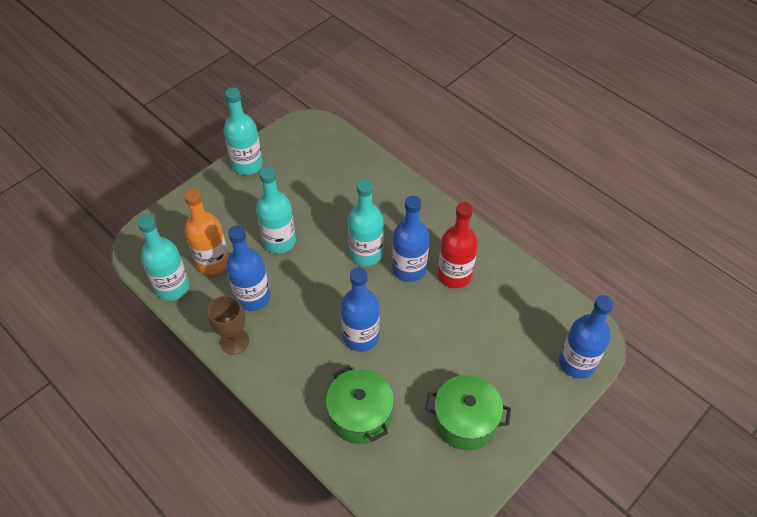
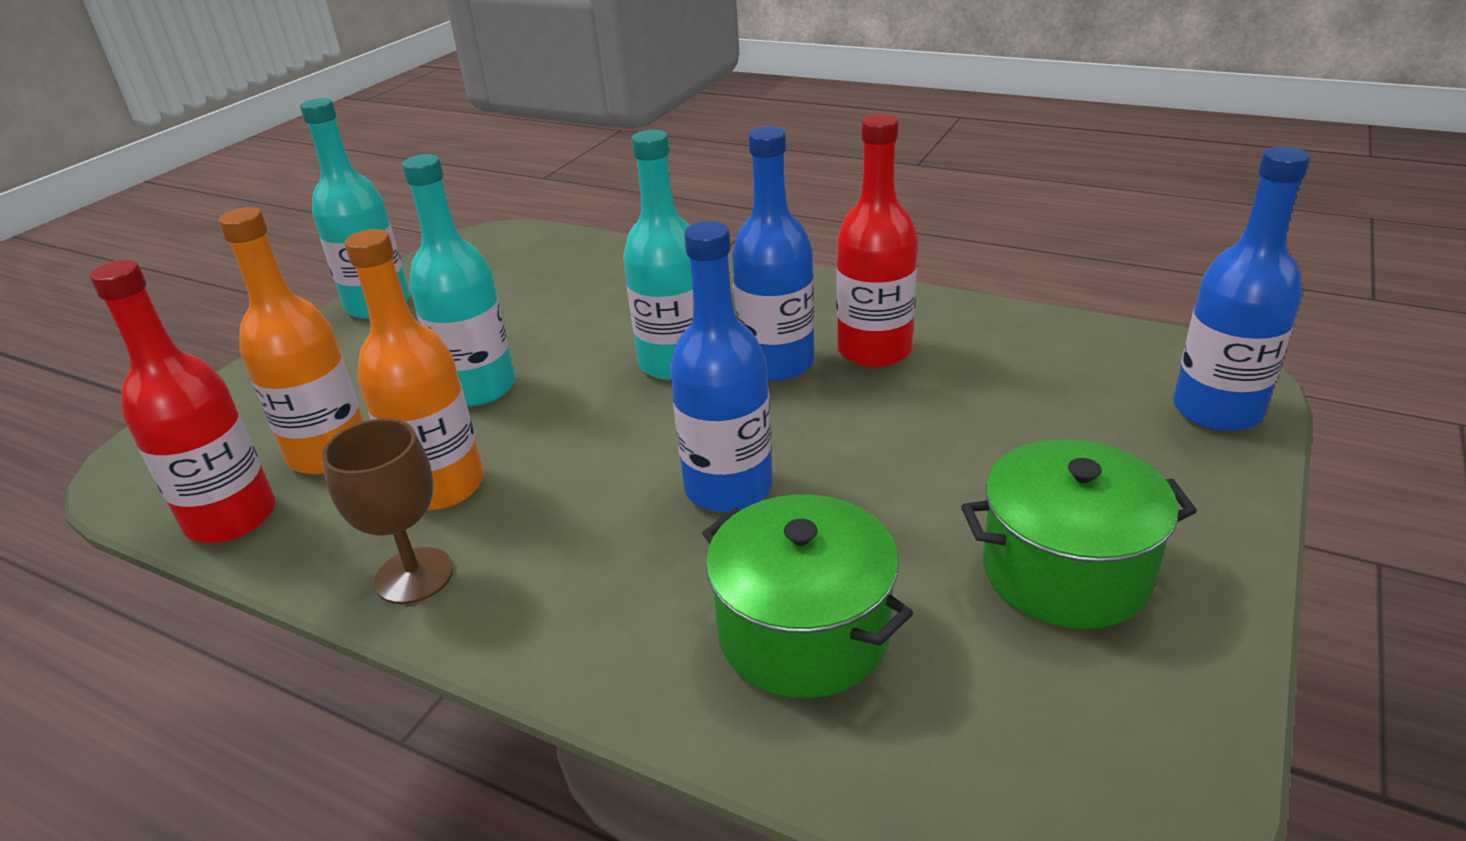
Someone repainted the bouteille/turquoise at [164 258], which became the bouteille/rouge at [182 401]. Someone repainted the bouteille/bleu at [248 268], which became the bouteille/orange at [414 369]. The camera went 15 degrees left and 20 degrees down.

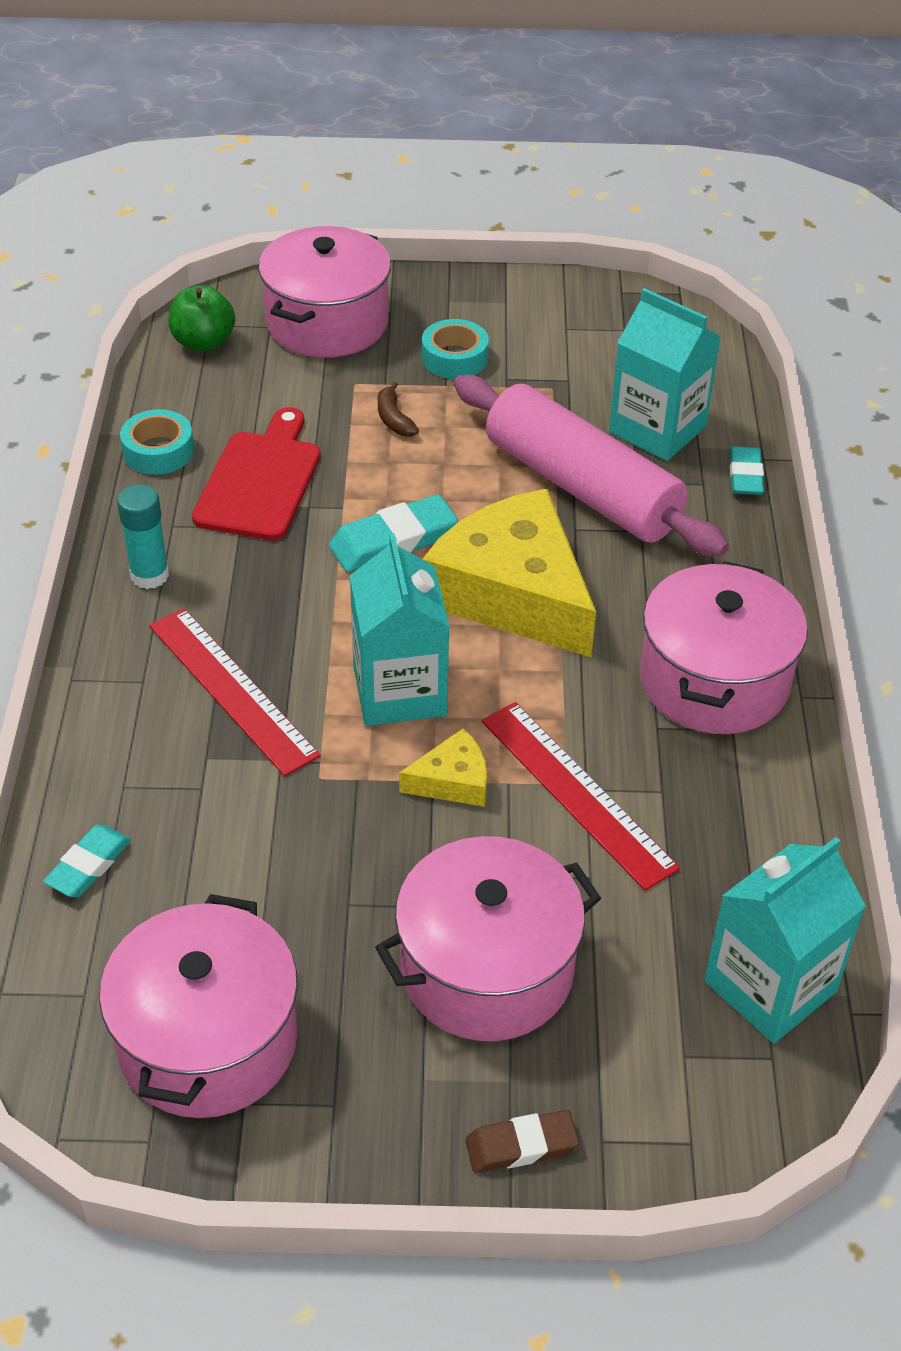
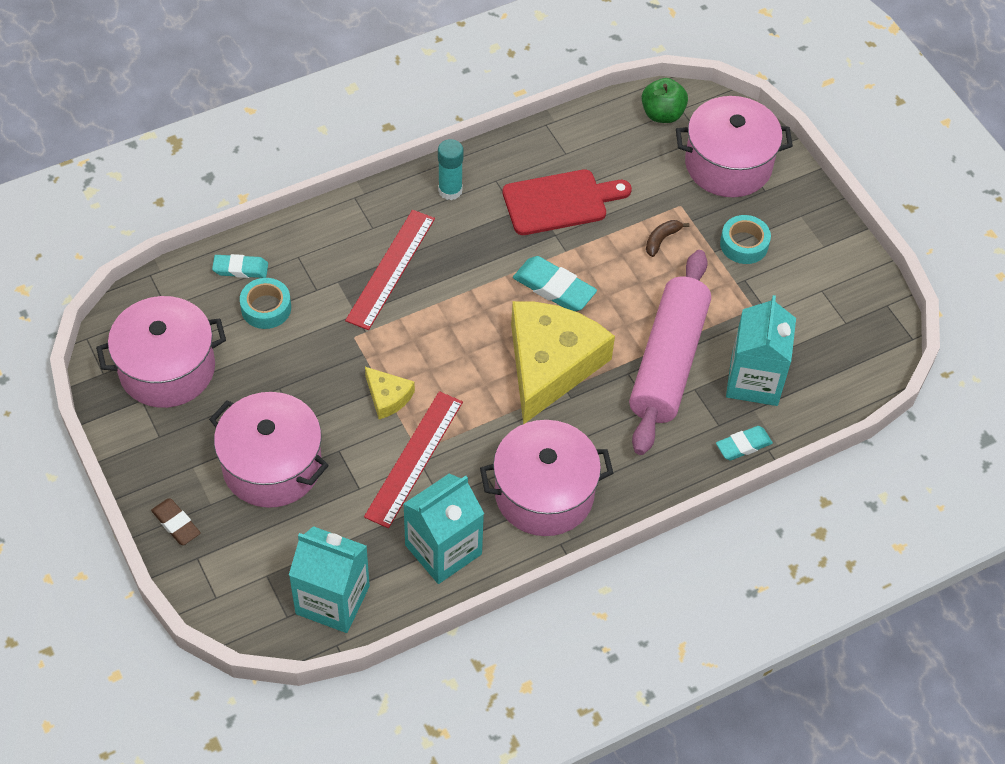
Someone carried the ruban adhésif/turquoise from [157 442] to [265 303]. Someone carried the brique de lait/turquoise from [399 629] to [443 529]. The camera went 60 degrees right and 10 degrees up.

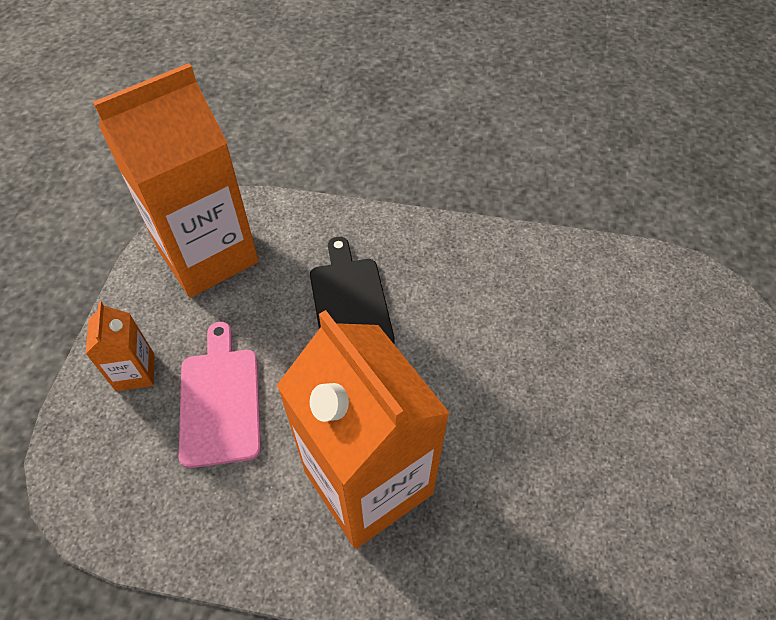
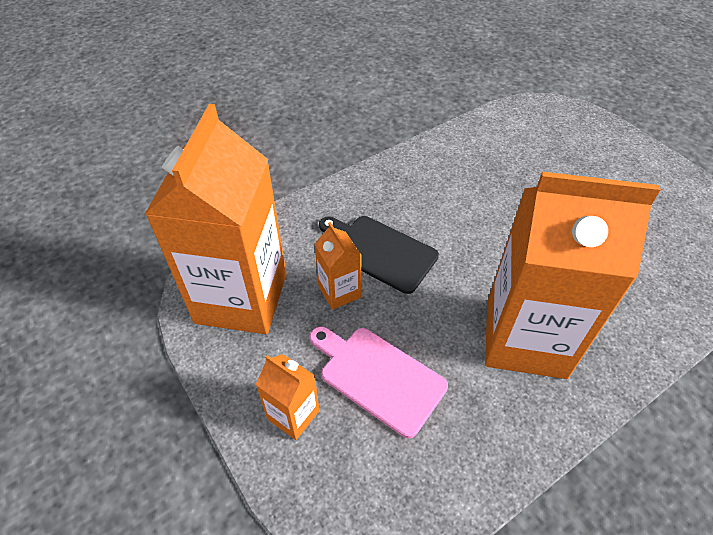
Someone put down the brique de lait/orange at [338 266]. The camera went 45 degrees left and 5 degrees down.

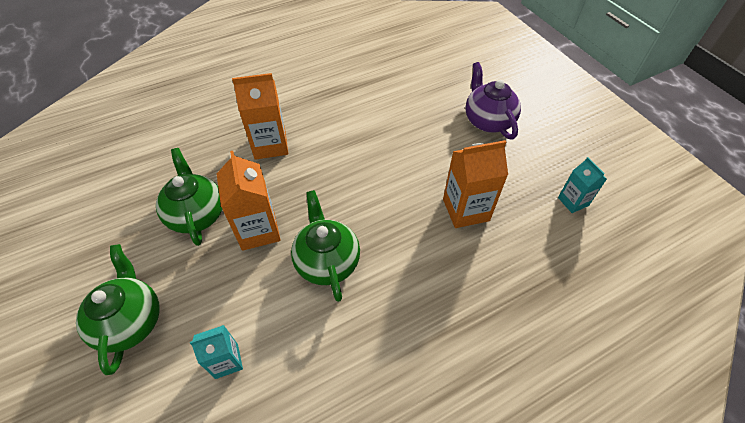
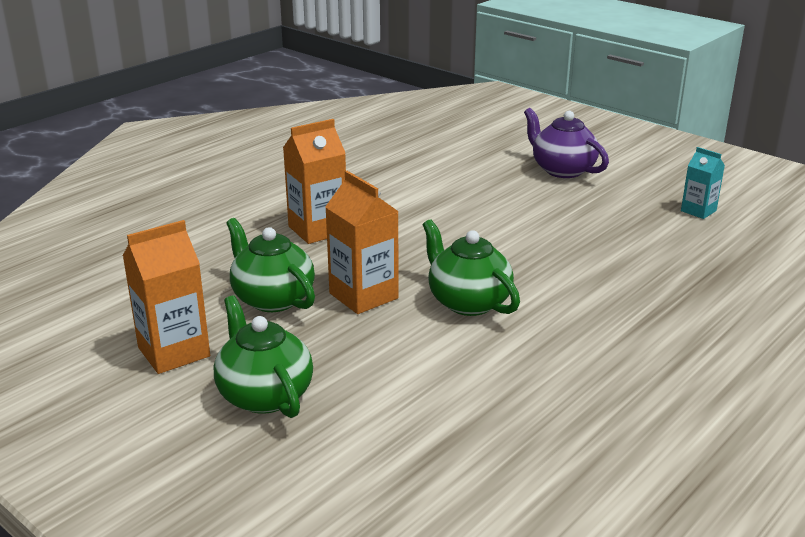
Someone carried the brique de lait/orange from [475 184] to [166 297]. Someone took away the brique de lait/turquoise at [216 352]. The camera went 20 degrees left and 25 degrees down.

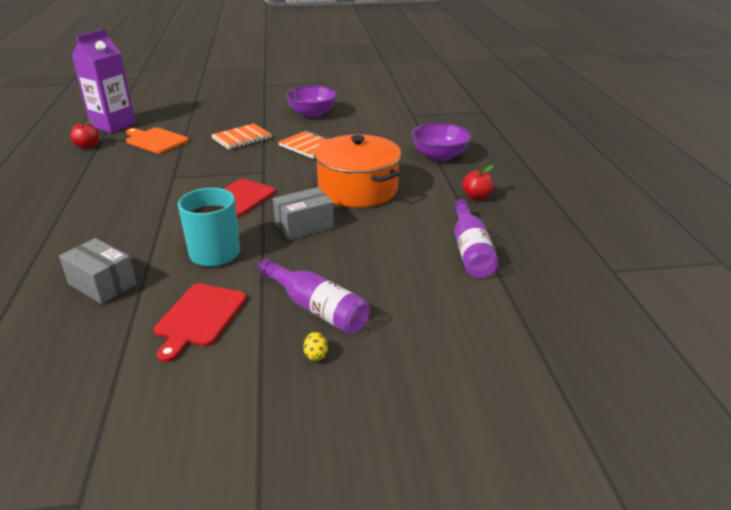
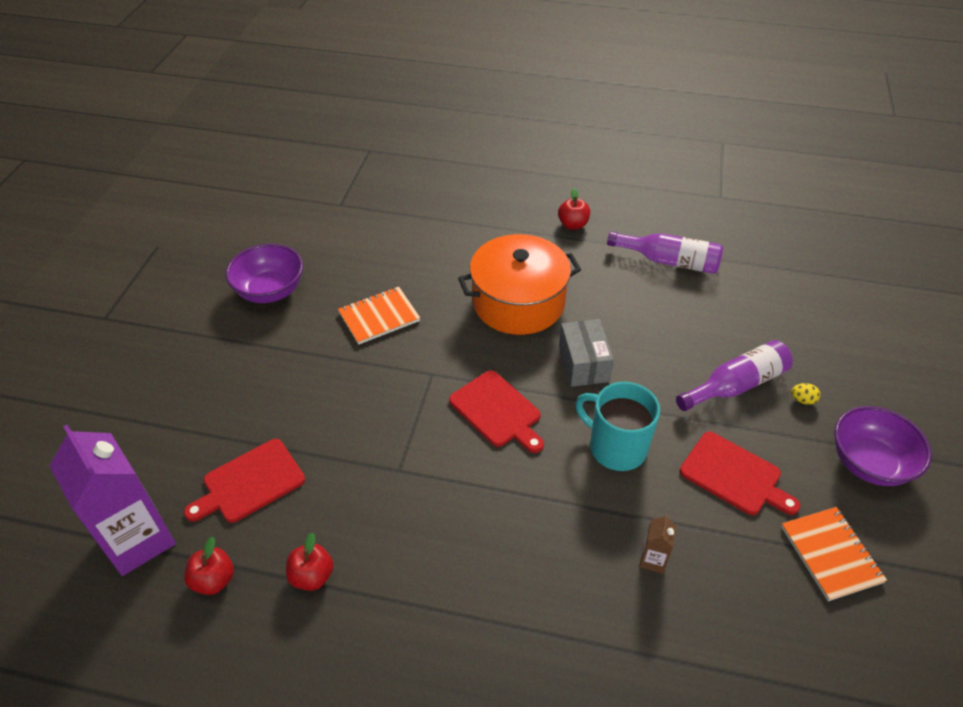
Someone repainted the planche à découper/orange at [157 141], which became the planche à découper/rouge at [244 481]. Someone put down the pomme/rouge at [310 561]. Someone swapped the boîte/gris at [98 271] for the brique de lait/marron at [658 544]. Someone carried the carnet/orange from [241 137] to [834 554]. Someone carried the bol/violet from [441 142] to [883 446]. The camera went 70 degrees left and 15 degrees up.

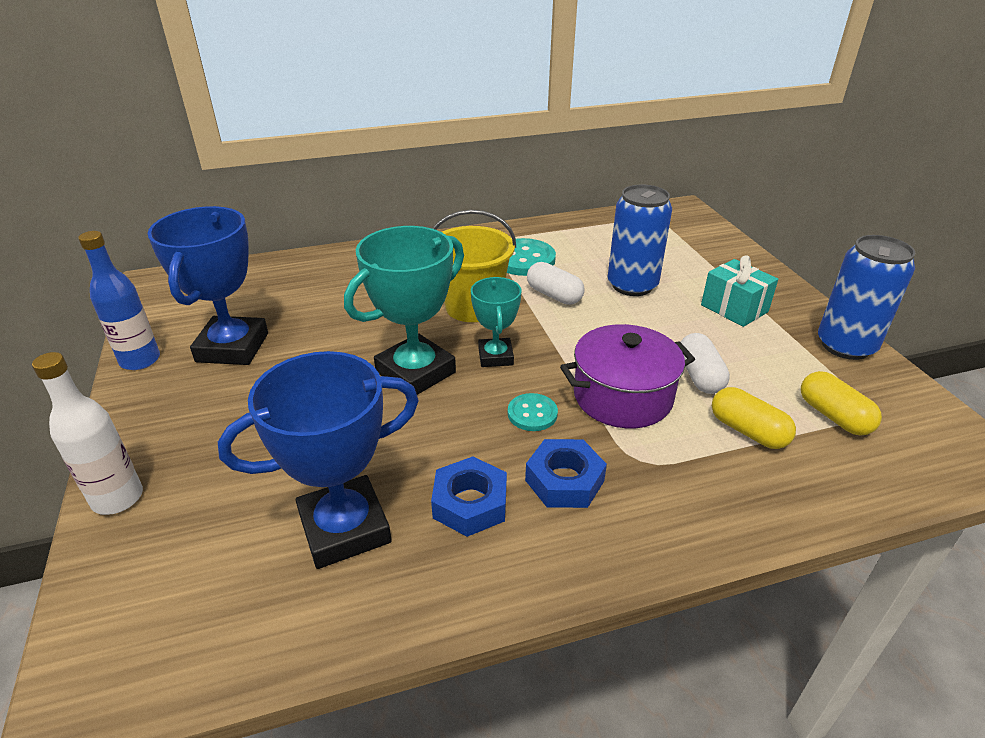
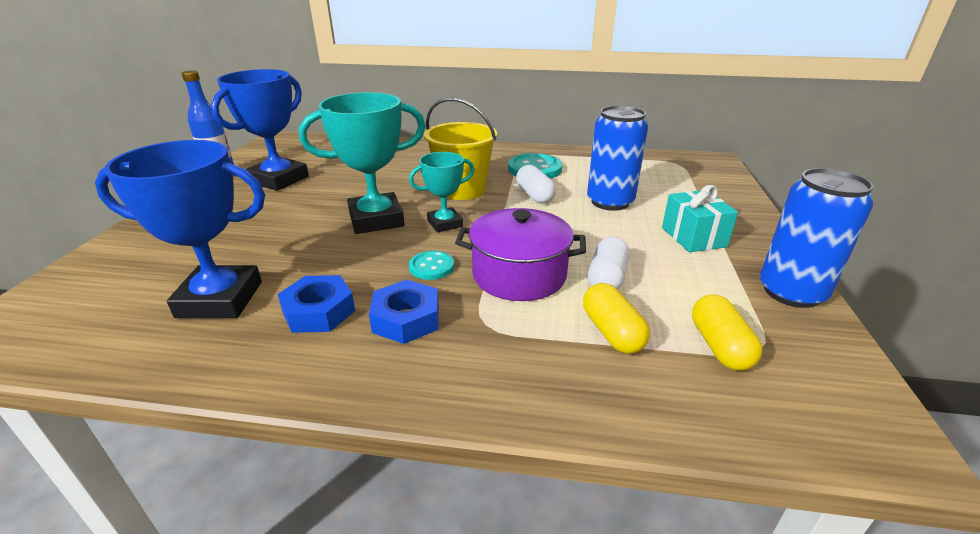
Someone rotated the trophée/turquoise at [496 322] by 45 degrees clockwise. Someone took away the bouteille/blanc at [87 433]. The camera went 25 degrees right and 5 degrees down.

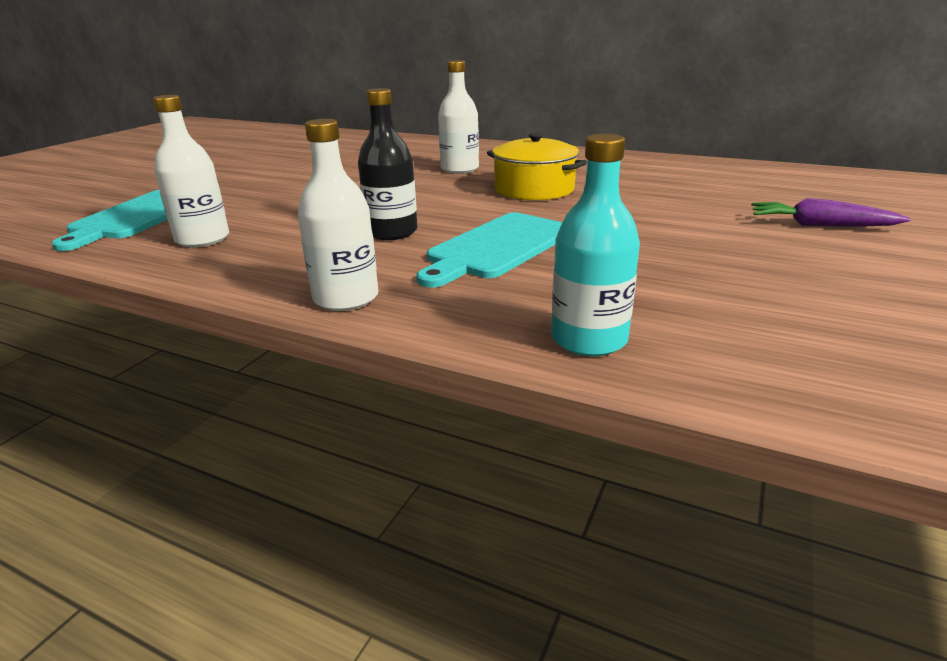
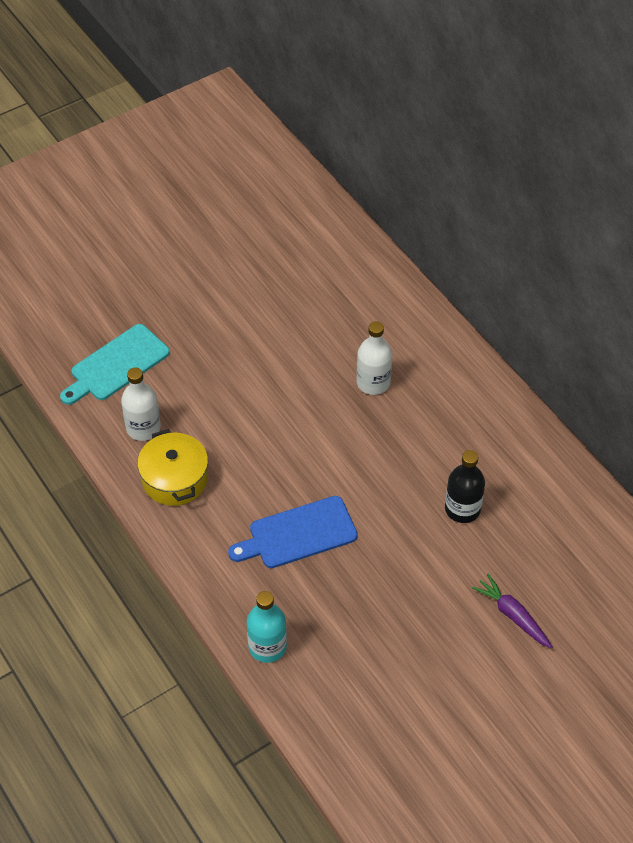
Someone carried the marmite/jaune from [537 166] to [172 467]. Someone repainted the planche à découper/turquoise at [489 250], which became the planche à découper/bleu at [293 532]. Someone carried the bouteille/noir from [388 164] to [465 486]. Someone took away the bouteille/blanc at [338 215]. The camera went 30 degrees right and 25 degrees up.

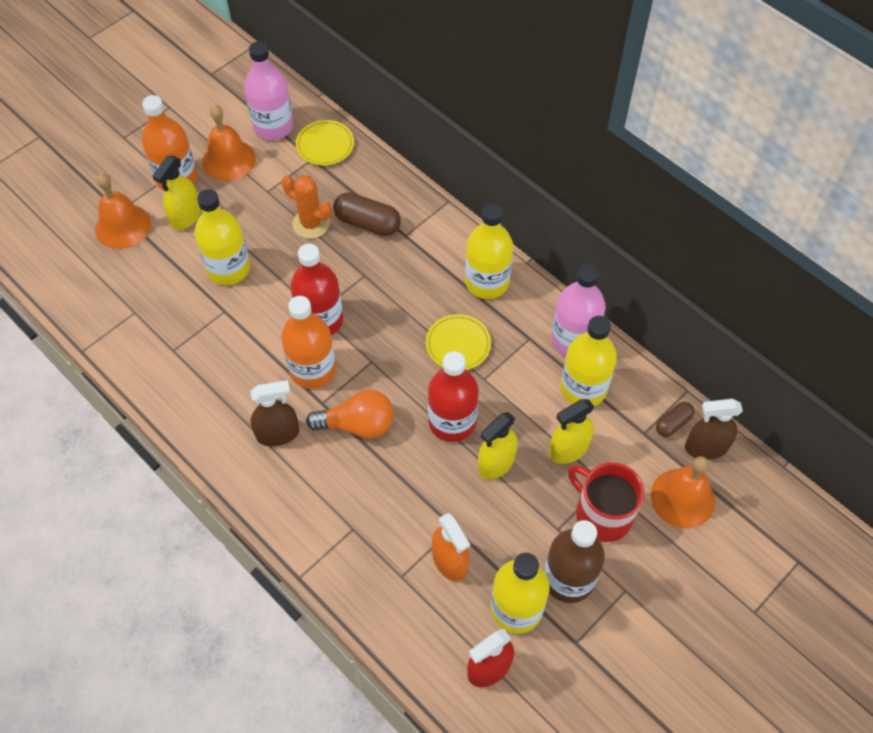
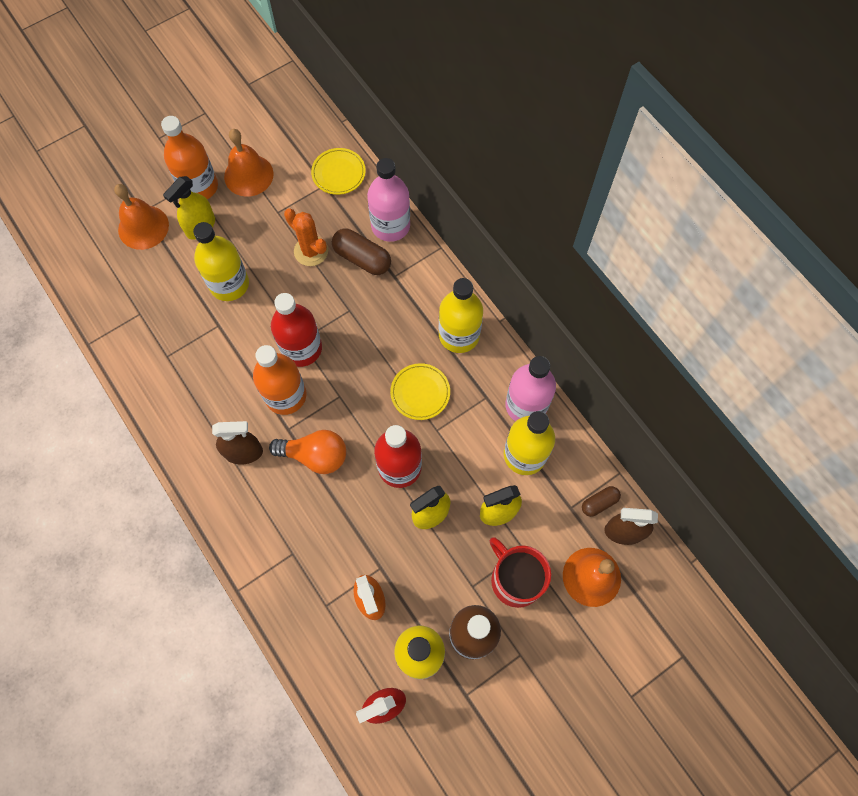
Someone carried the bouteille/rose from [268 91] to [388 200]. The camera went 10 degrees right and 10 degrees up.

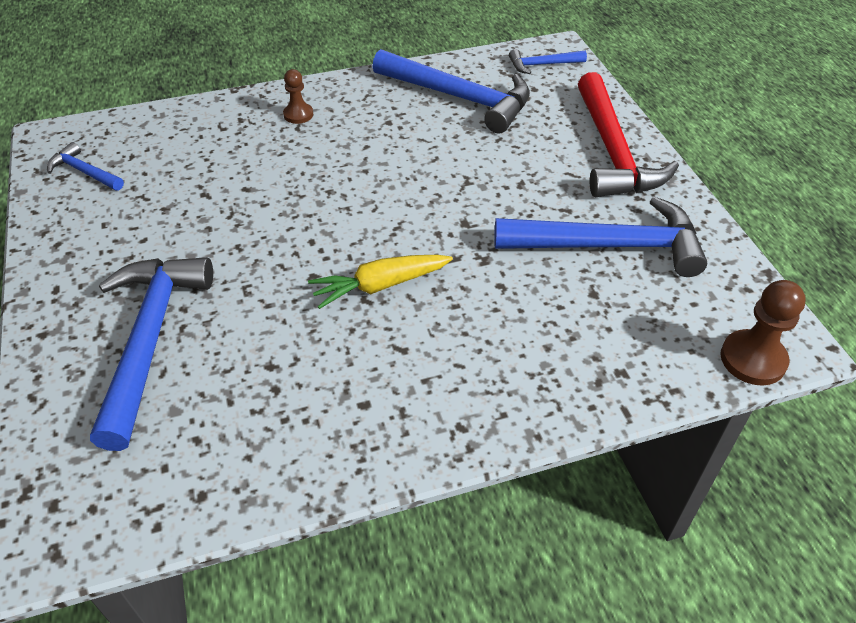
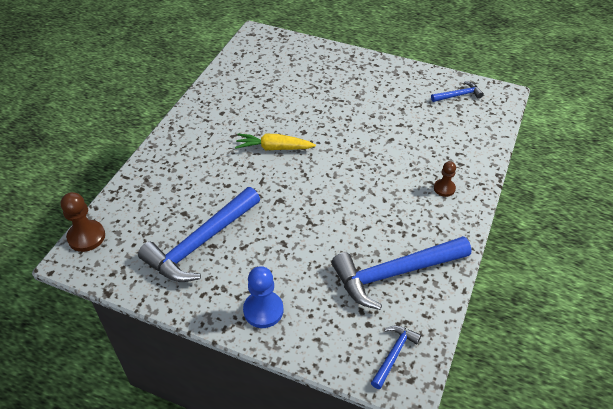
Someone rotated the carotte/jaune at [380 282] by 105 degrees counterclockwise. Someone swapped the marteau/rouge at [628 134] for the pion/bleu at [263 297]. Someone took away the marteau/bleu at [151 354]. The camera went 130 degrees right and 0 degrees up.

